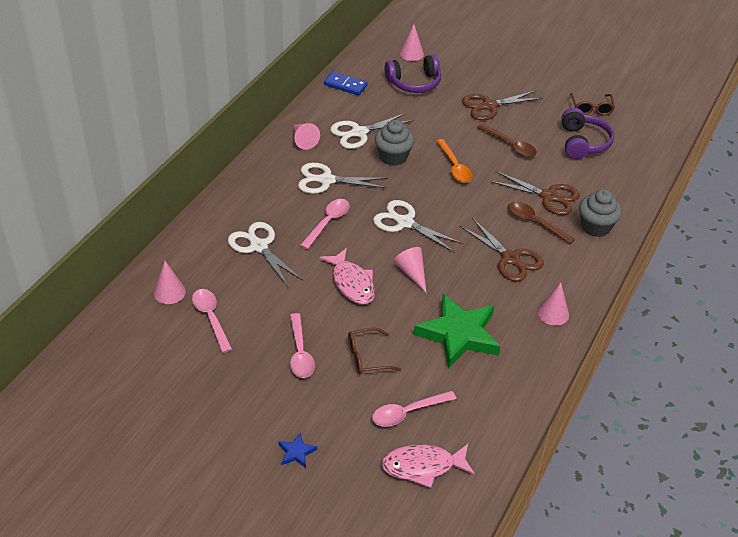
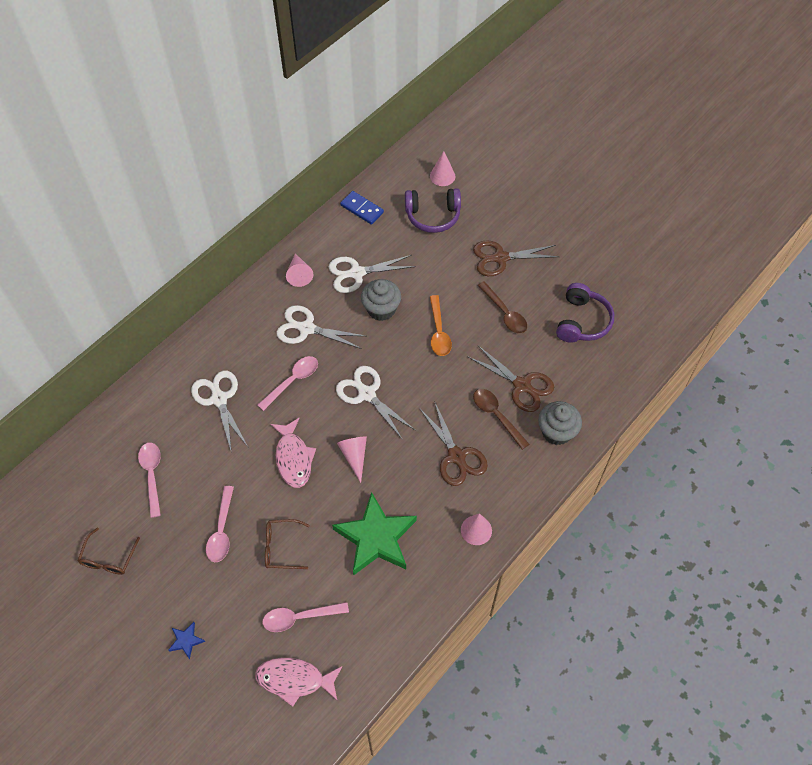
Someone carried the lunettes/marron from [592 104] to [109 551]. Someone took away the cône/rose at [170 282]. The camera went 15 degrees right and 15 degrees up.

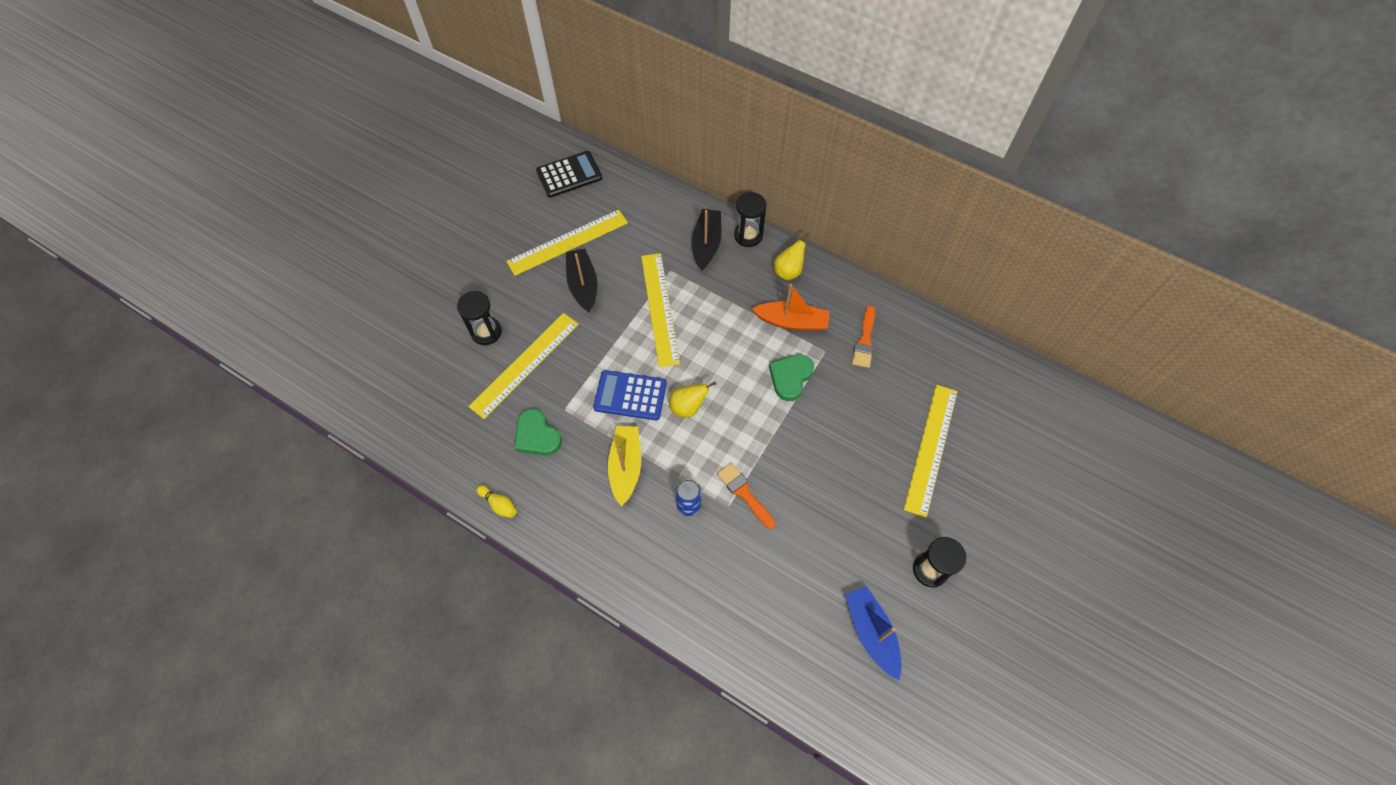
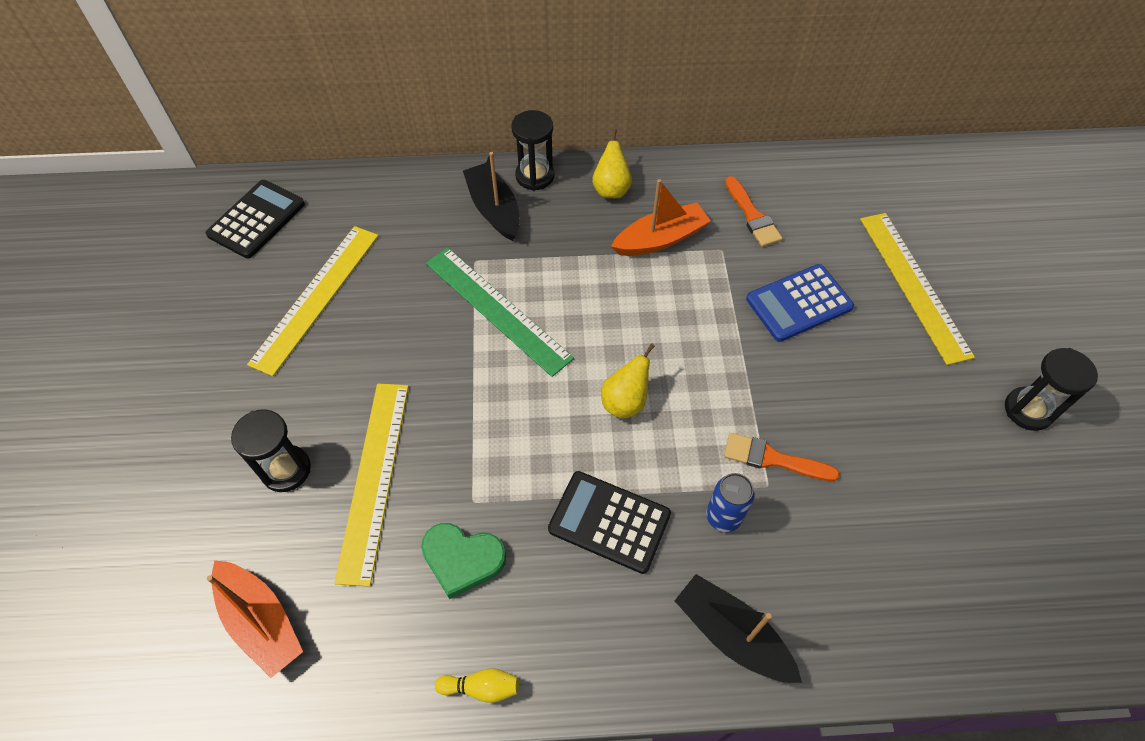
Someone put down the bateau/orange at [255 619]. Someone repainted the règle/jaune at [660 310], which became the règle/vert at [500 312]. Someone swapped the bateau/jaune at [624 466] for the calculatrice/noir at [609 522]. Someone carried the bateau/noir from [581 281] to [738 628]. Someone carried the calculatrice/bleu from [630 395] to [800 303]. Someone took away the cœur/vert at [791 377]. Someone took away the bateau/bleu at [873 633]. The camera went 35 degrees left and 5 degrees down.

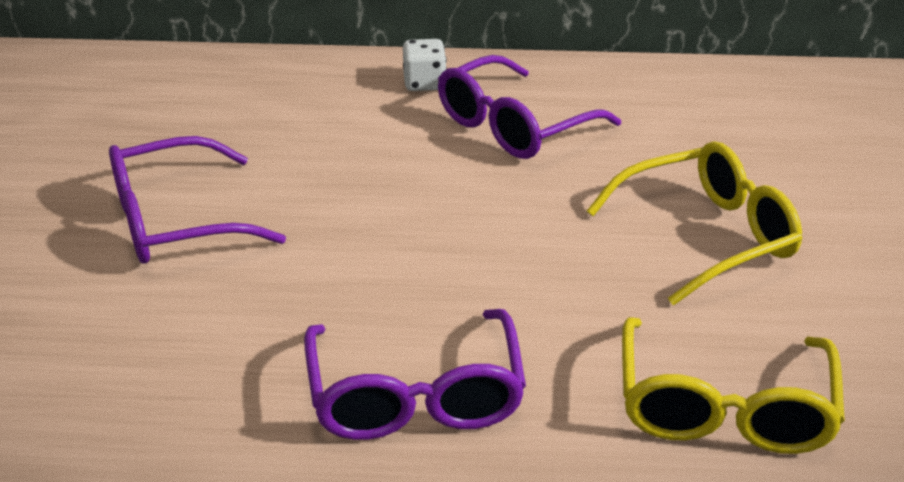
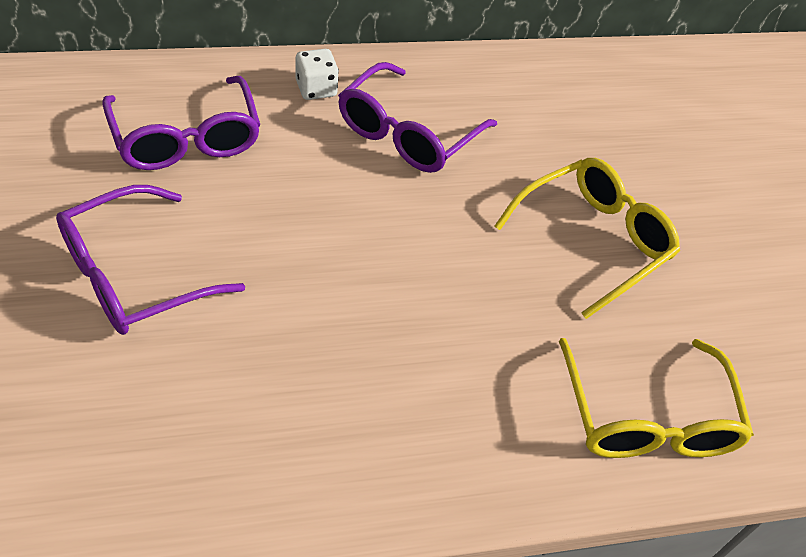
Someone carried the lunettes/violet from [415 374] to [181 123]. The camera went 20 degrees left and 15 degrees up.

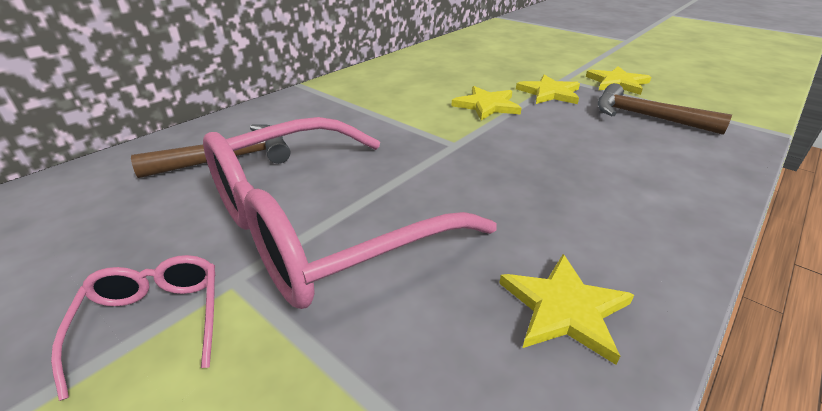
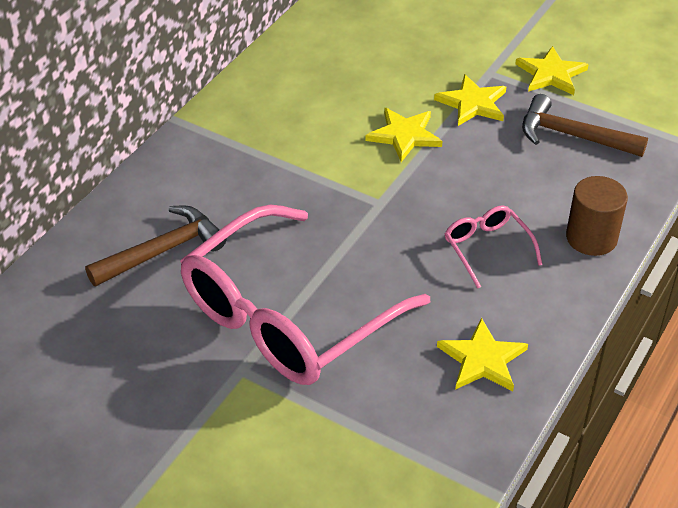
Someone carried the lunettes/rose from [133 328] to [493 247]. Someone put down the cylindre/marron at [597 216]. The camera went 10 degrees left and 10 degrees up.

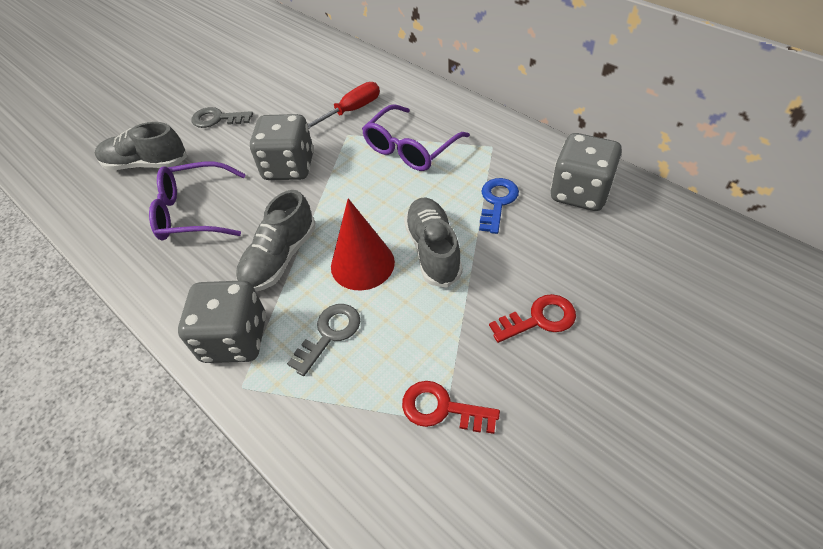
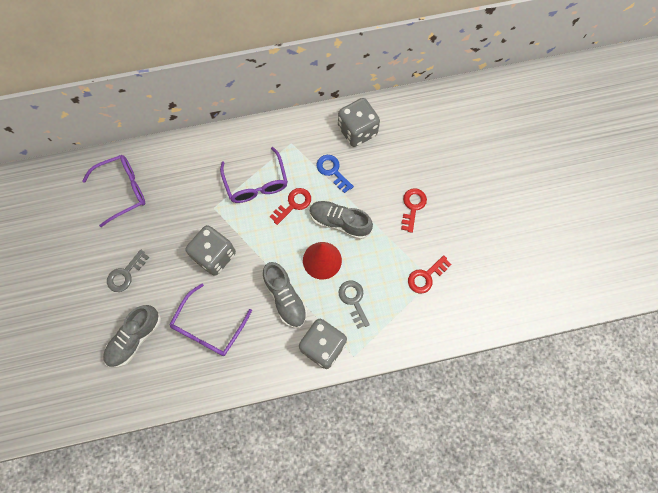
Someone put down the lunettes/violet at [113 191]. Someone put down the clé/rouge at [290 206]. Someone took away the tournevis/rouge at [343 105]. The camera went 60 degrees left and 20 degrees up.

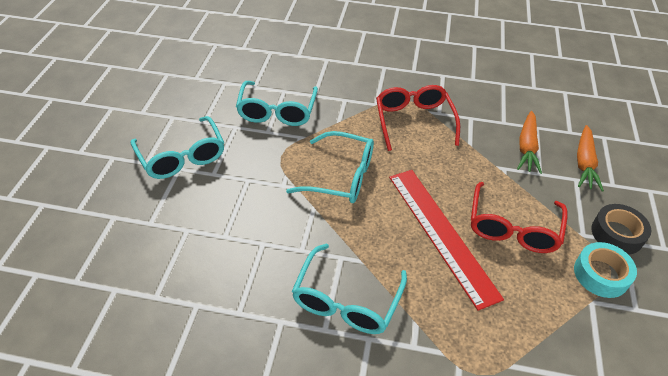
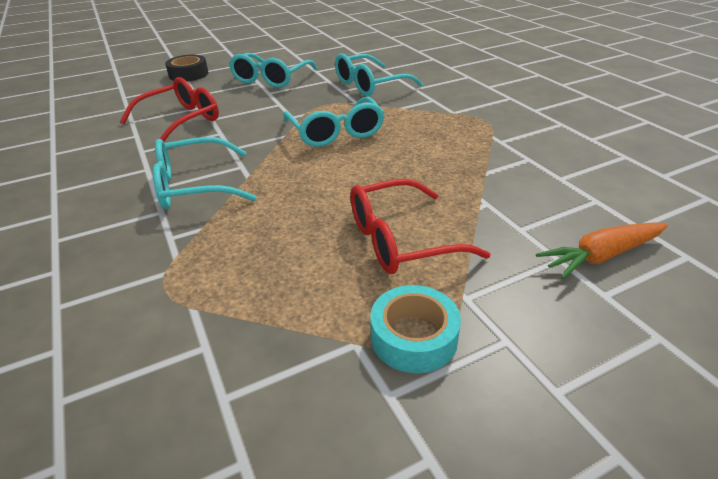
Someone carried the lunettes/rouge from [418 118] to [169 109]. Someone carried the ruban adhésif/noir from [621 229] to [186 68]. Someone took away the règle/rouge at [446 240]. Someone took away the carotte/orange at [529 142]. The camera went 55 degrees right and 10 degrees down.

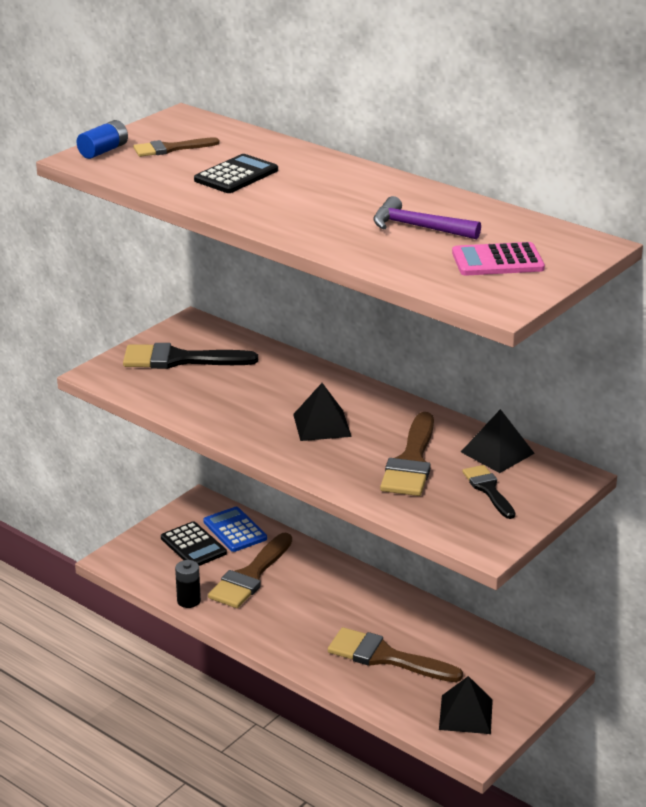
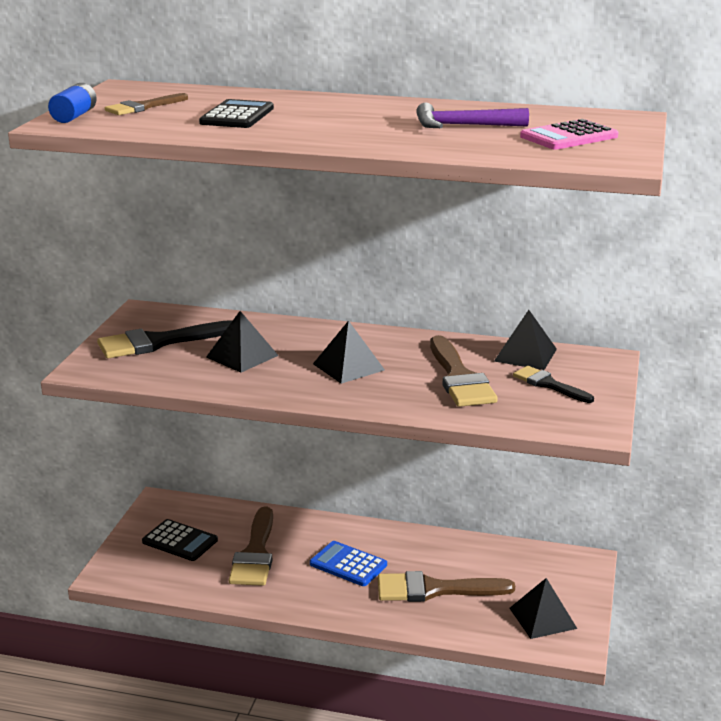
Someone put down the pyramide/noir at [242 342]. Someone carried the calculatrice/bleu from [235 529] to [348 563]. Someone took away the pile/noir at [188 584]. The camera went 25 degrees left and 5 degrees down.

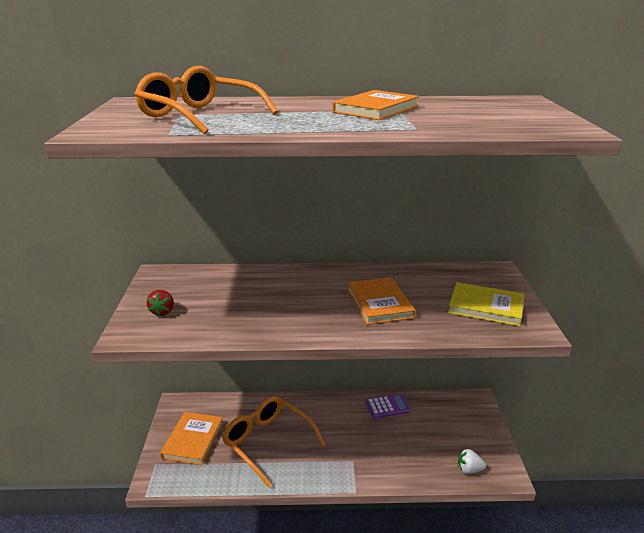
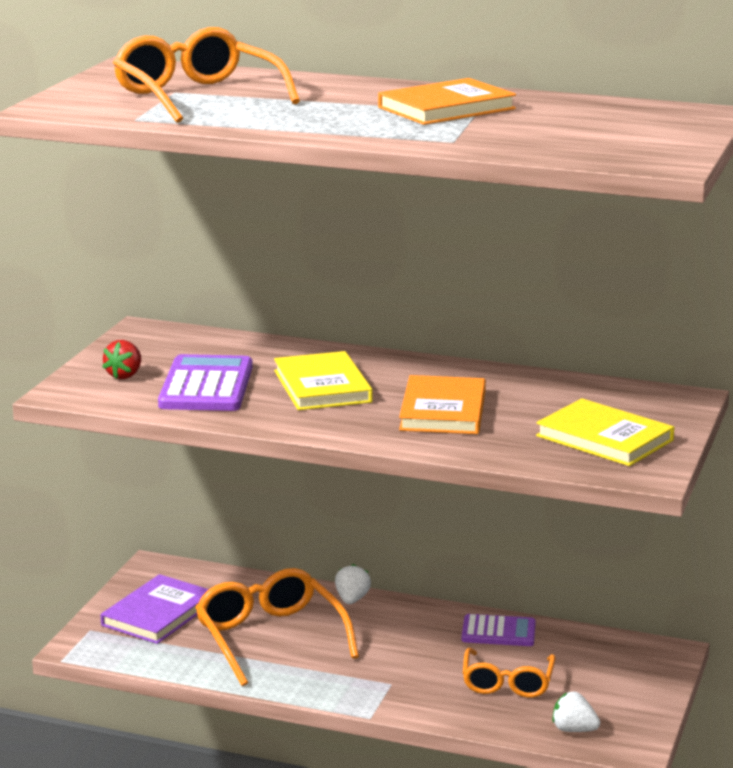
Someone repainted the livre/orange at [191 438], which became the livre/violet at [154 609]. Someone put down the calculatrice/violet at [205 382]. Someone put down the livre/jaune at [323 380]. Someone put down the fraise/blanc at [353 584]. Someone put down the lunettes/orange at [509 673]. The camera went 20 degrees right and 5 degrees down.

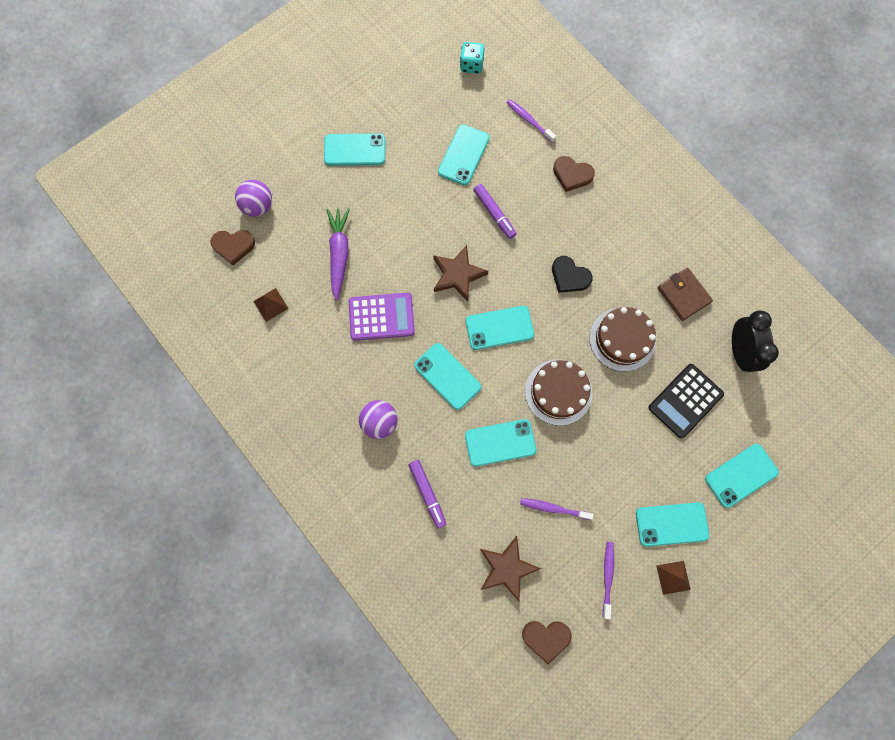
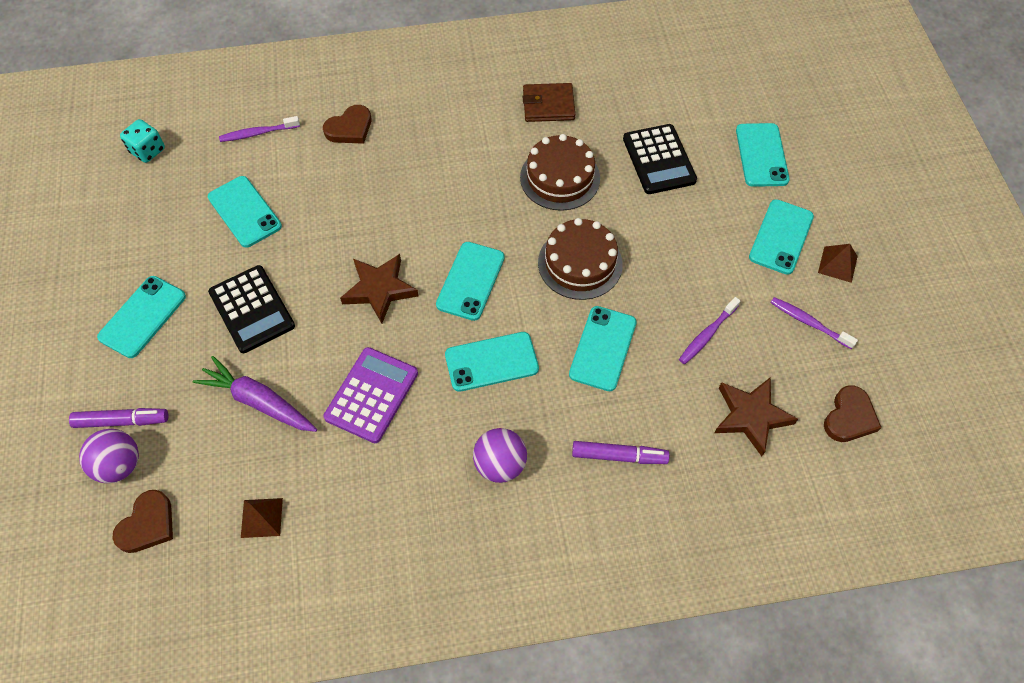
Someone carried the feutre/violet from [494 211] to [119 418]. Someone put down the calculatrice/noir at [251 309]. Someone took away the cœur/noir at [572 274]. Someone took away the réveil/noir at [755 341]. The camera went 60 degrees left and 15 degrees down.

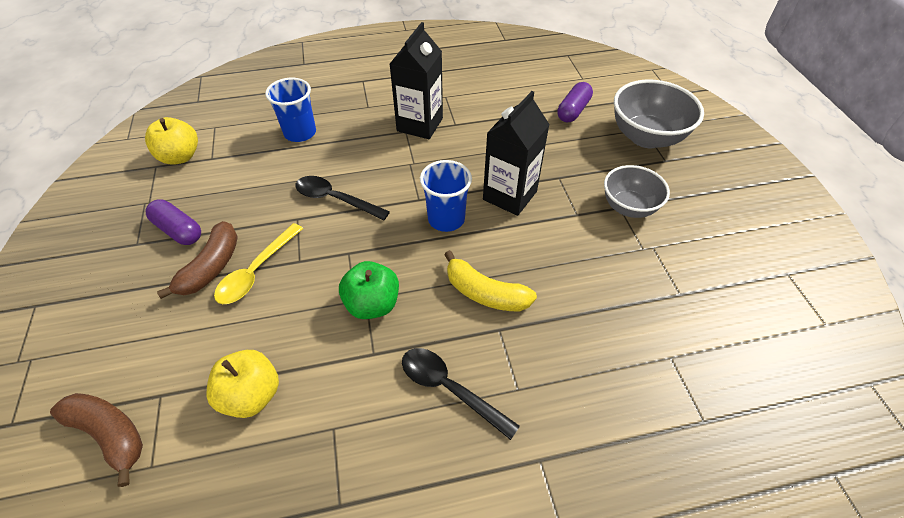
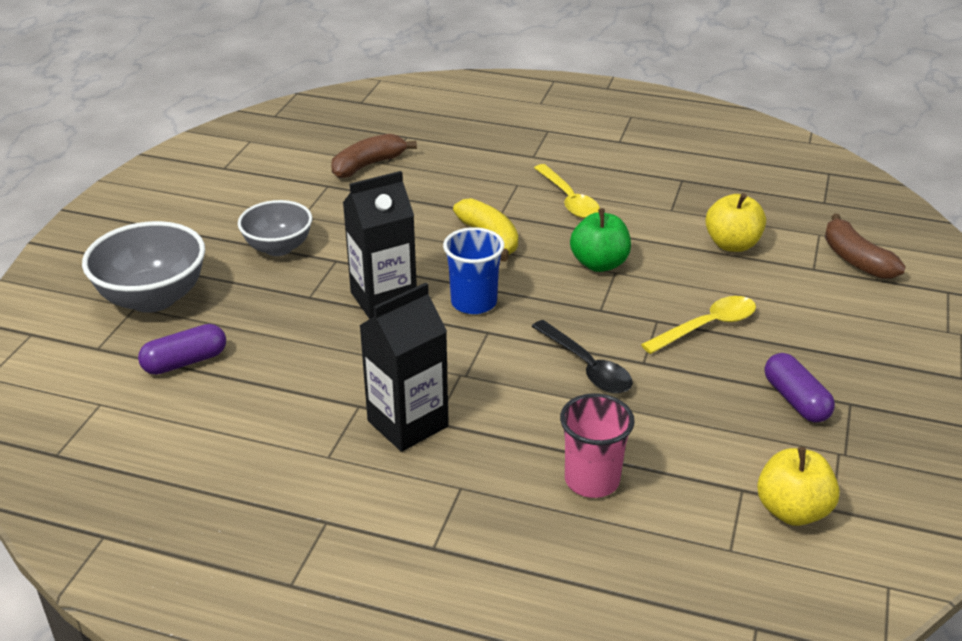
Someone carried the banane/marron from [197 260] to [374 156]. Someone repainted the cuillère/noir at [461 394], which became the cuillère/jaune at [567 191]. Someone repainted the gobelet/bleu at [290 110], which became the gobelet/rose at [597 445]. The camera went 150 degrees left and 15 degrees down.

